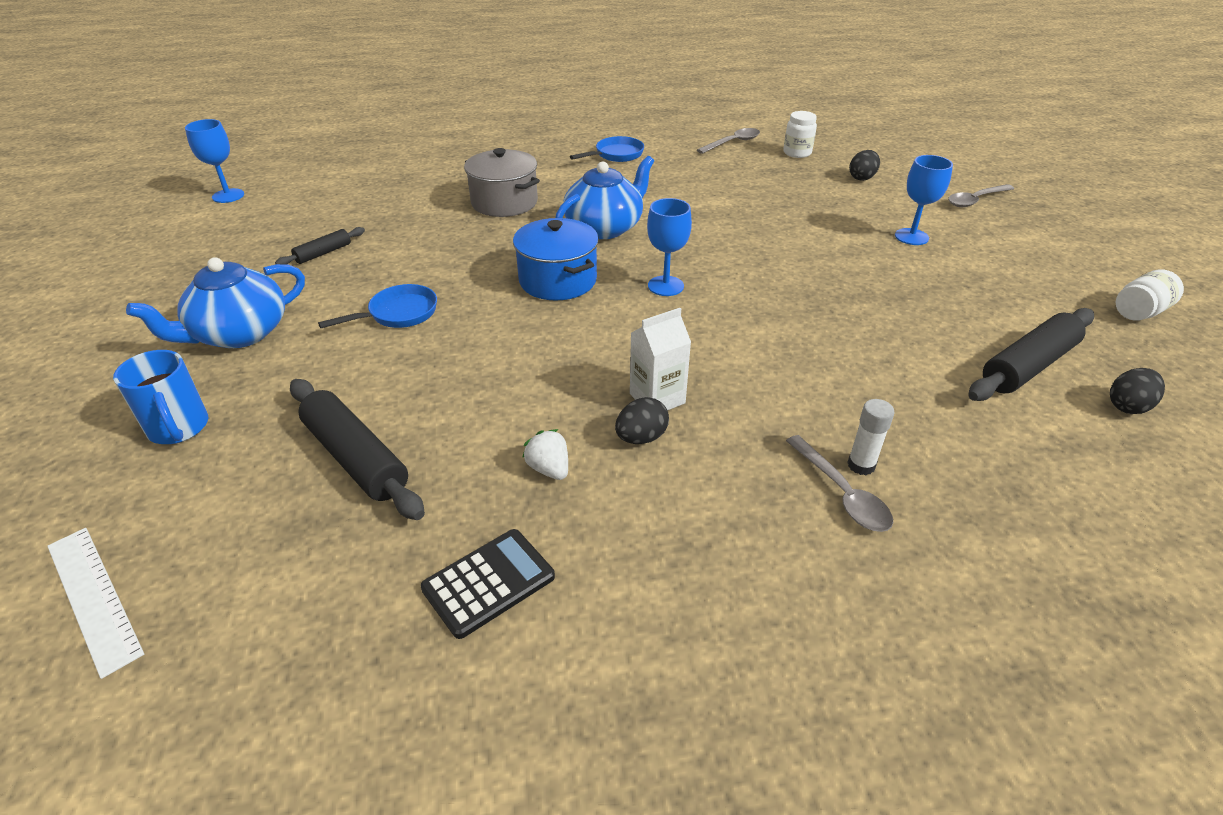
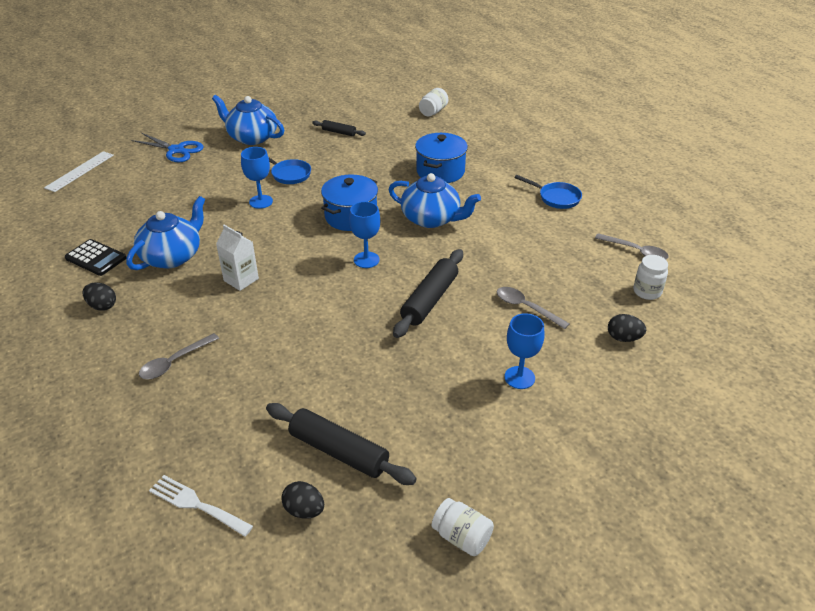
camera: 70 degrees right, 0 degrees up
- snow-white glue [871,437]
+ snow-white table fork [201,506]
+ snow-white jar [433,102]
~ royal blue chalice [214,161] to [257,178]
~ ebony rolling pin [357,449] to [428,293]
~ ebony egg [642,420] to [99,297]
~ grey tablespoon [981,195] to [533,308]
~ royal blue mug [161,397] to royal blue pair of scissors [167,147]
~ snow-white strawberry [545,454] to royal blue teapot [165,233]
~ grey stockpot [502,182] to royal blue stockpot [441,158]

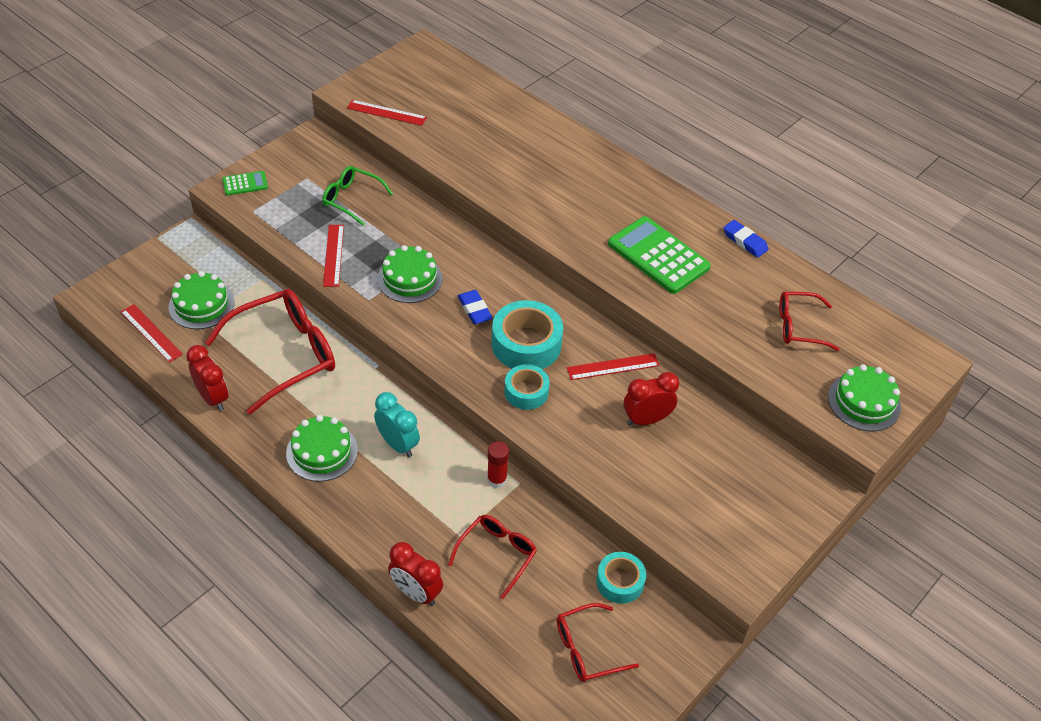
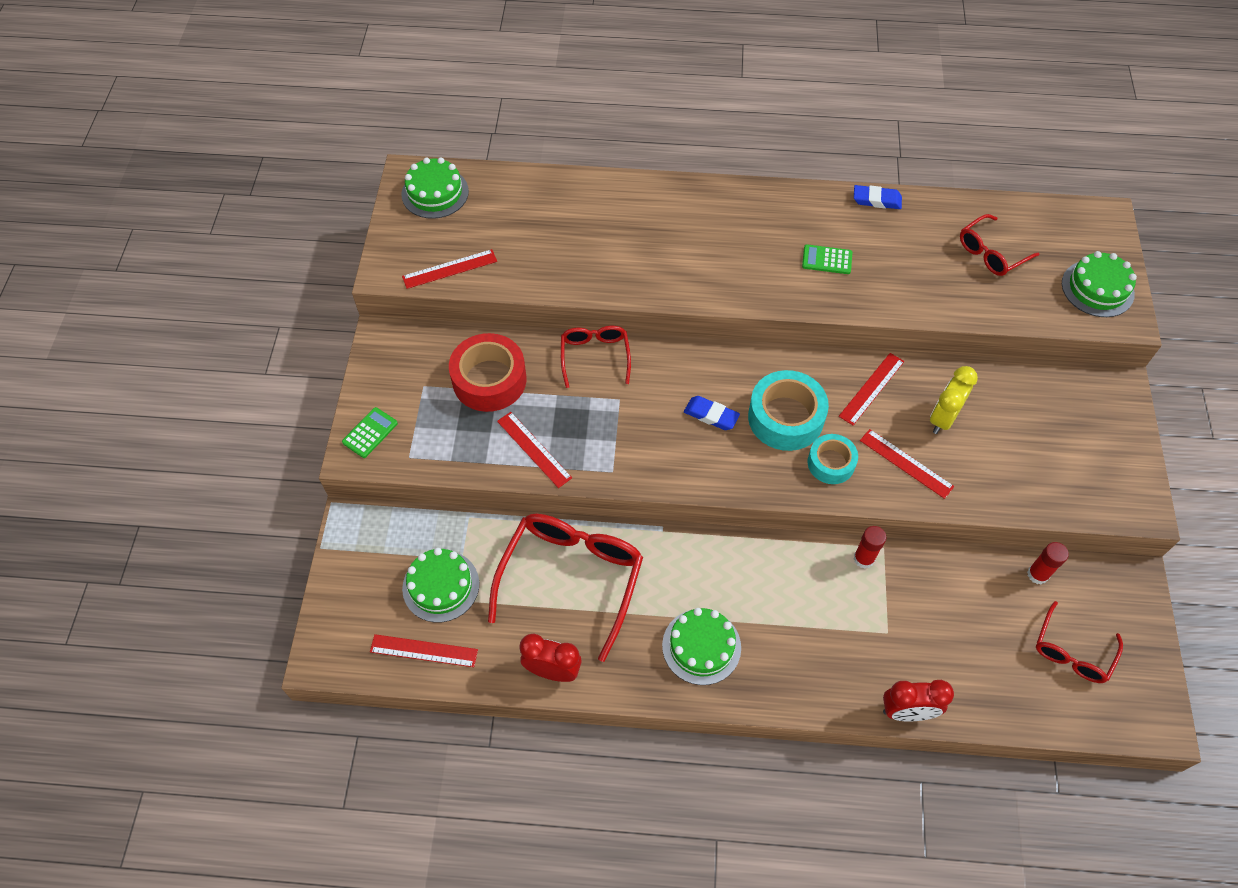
camera: 35 degrees left, 10 degrees up
- aqua bedside clock [397,424]
+ red straightedge [907,464]
~ leaf-green cake [409,274] to [435,188]
~ red glasses [492,557] to [596,357]
~ leaf-green glasses [357,196] to red sticky tape [487,372]
~ aqua sticky tape [621,578] to red glue [1048,563]
~ red bedside clock [651,398] to yellow bedside clock [954,400]
~ leaf-green adding machine [659,255] = [827,259] x0.49

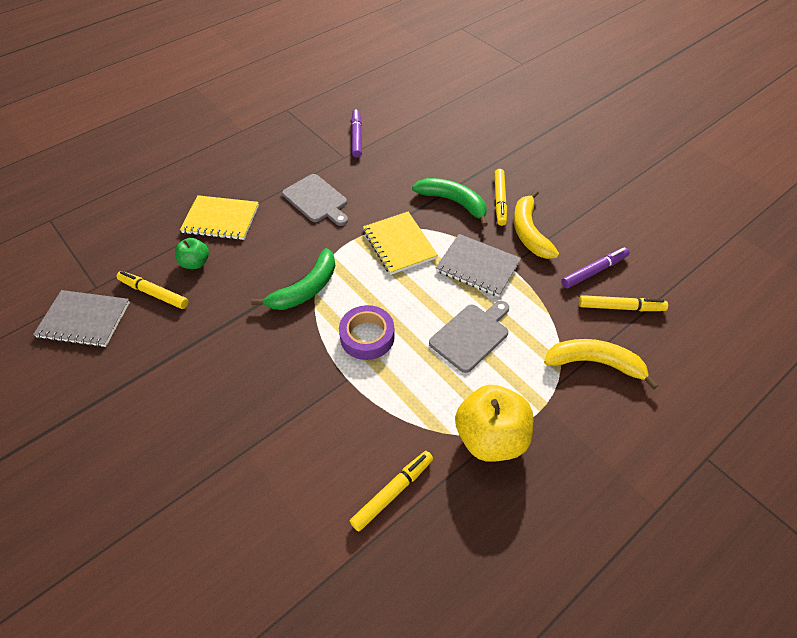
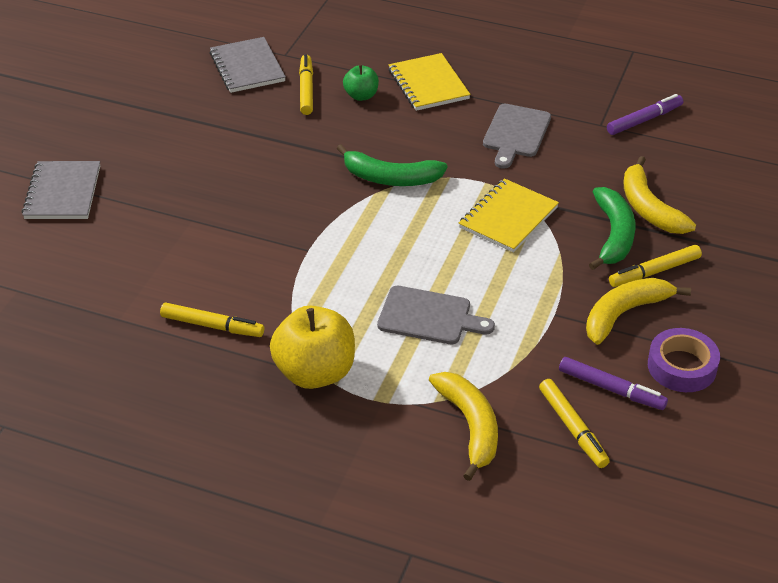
camera: 60 degrees right, 10 degrees down
+ yellow toy banana [660,195]
~ royal purple sticky tape [367,332] to [684,360]
~ grey notepad [478,265] to [61,190]

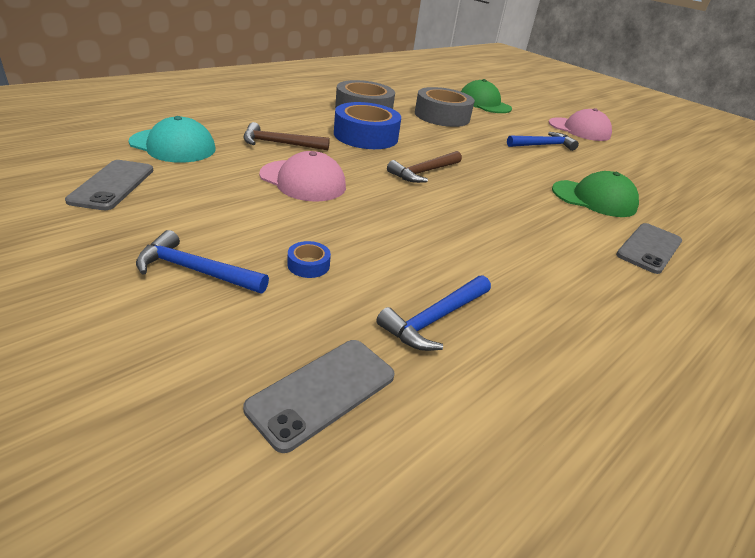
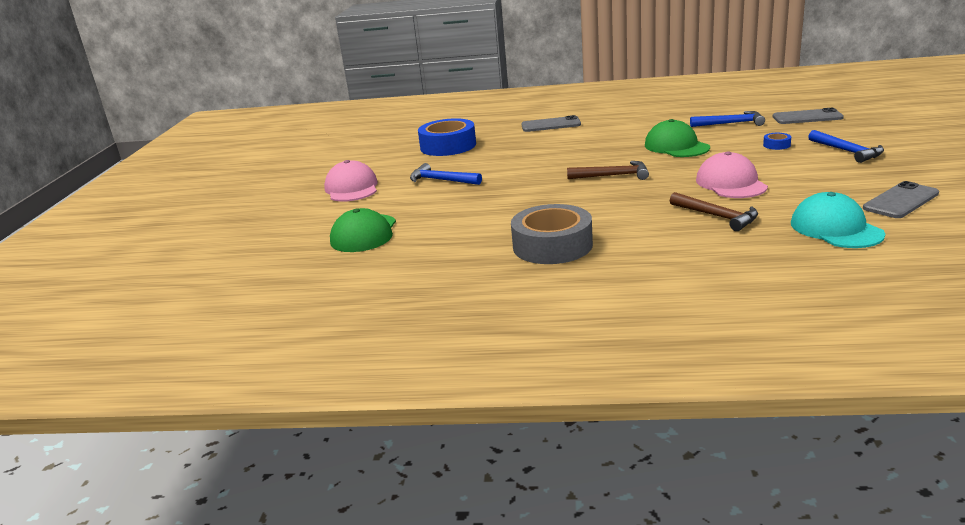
camera: 125 degrees left, 10 degrees down
- grey sticky tape [445,107]
~ royal blue sticky tape [367,125] to [447,137]
~ leaf-green cap [595,194] to [677,138]

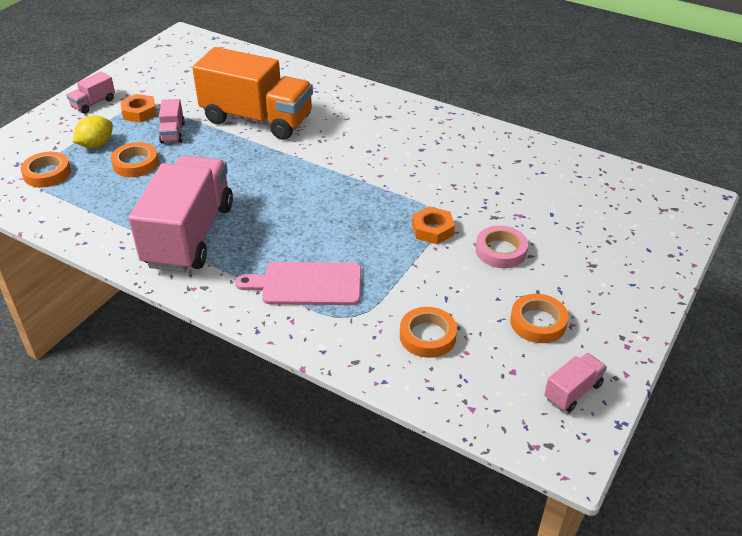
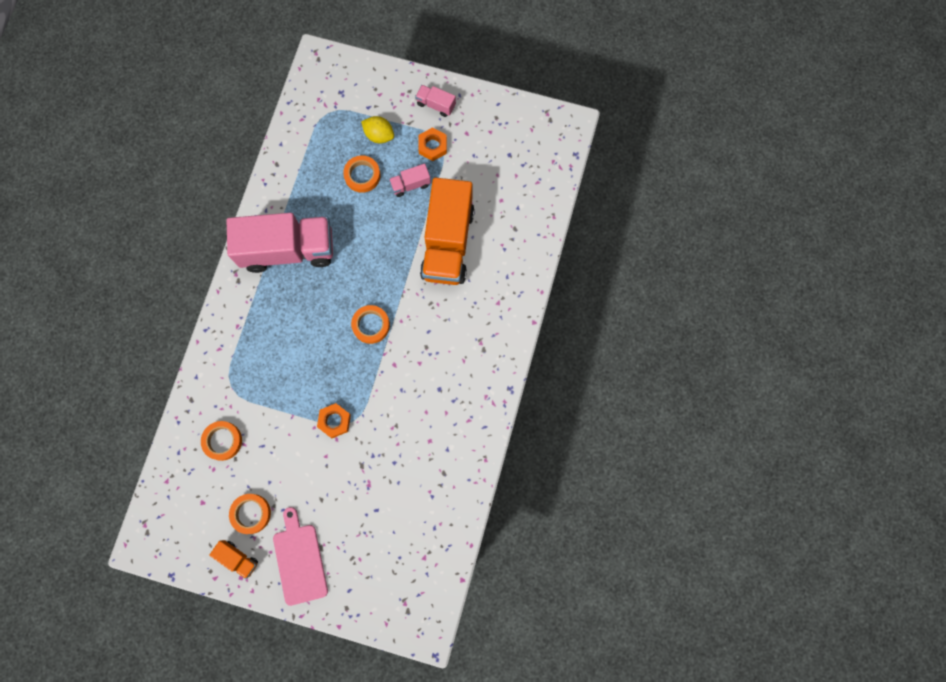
camera: 75 degrees right, 35 degrees up
- rosy sticky tape [502,246]
- rosy toy truck [575,382]
+ bright orange toy truck [233,559]
~ bright orange sticky tape [45,169] to [370,324]
~ rosy cutting board [298,283] to [300,556]

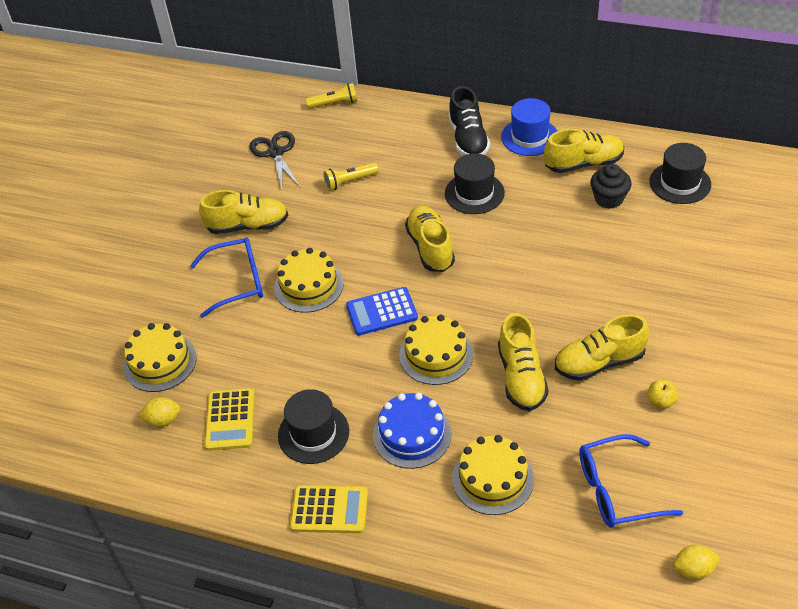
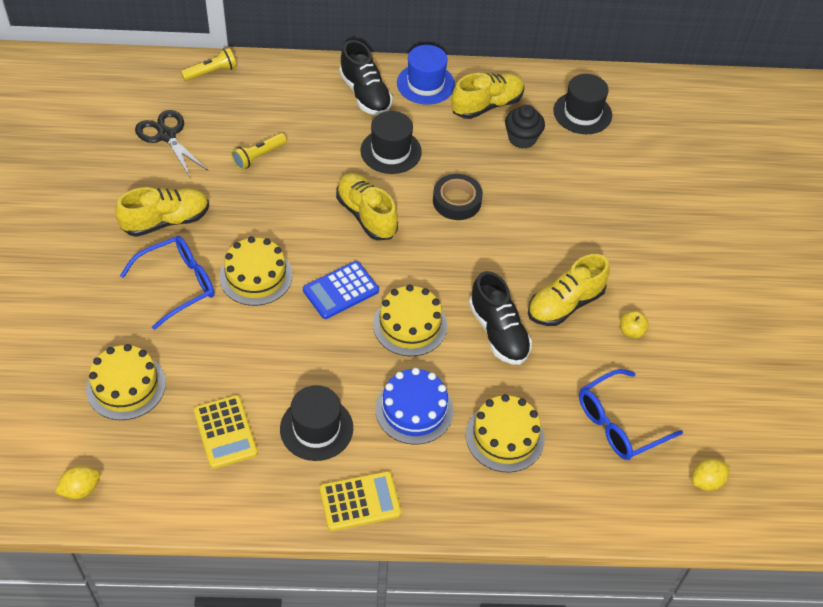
camera: 25 degrees left, 5 degrees up
+ ebony sticky tape [458,197]
~ yellow lemon [159,412] to [77,482]
~ yellow lace-up shoe [523,362] to ebony lace-up shoe [500,318]

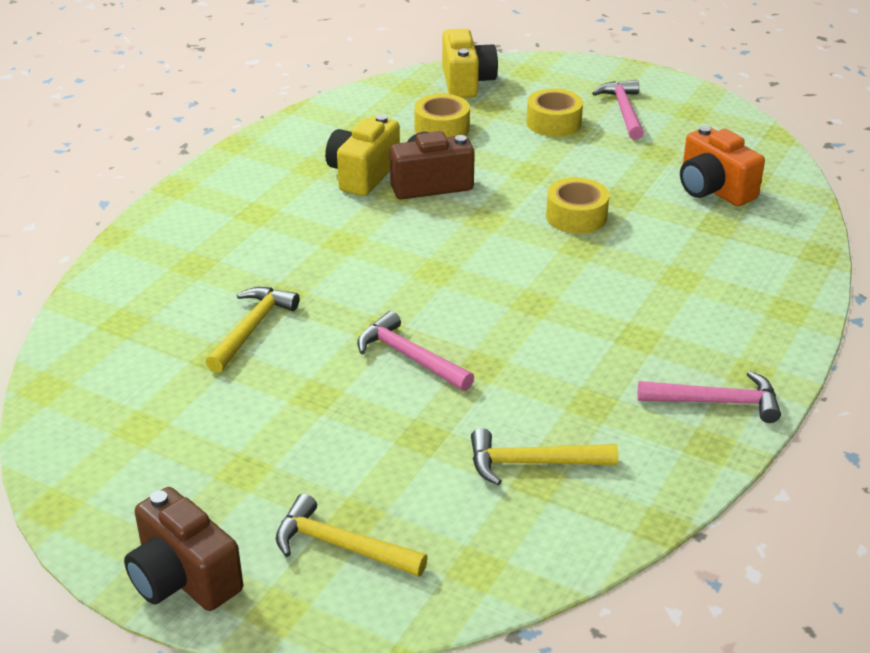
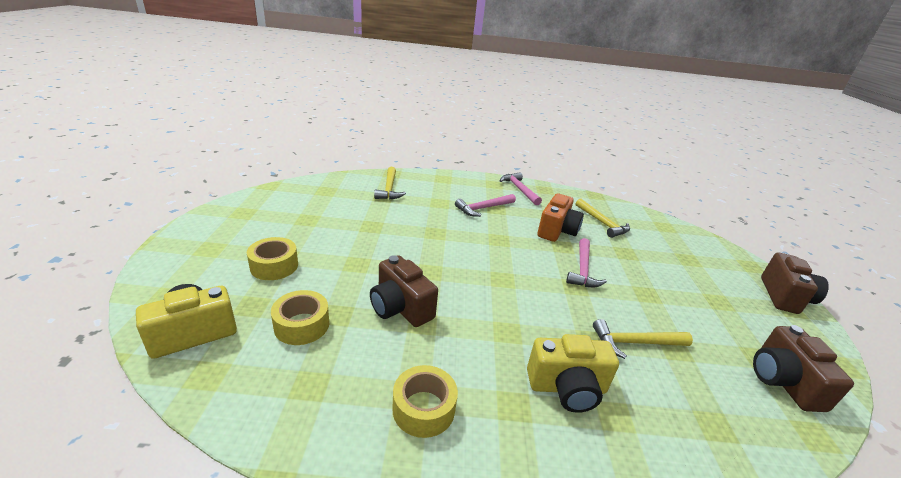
camera: 120 degrees left, 5 degrees down
+ brown camera [803,368]
~ yellow hammer [352,535] to [390,183]
~ yellow camera [362,155] to [573,373]
~ yellow sticky tape [577,206] to [425,401]
~ rosy hammer [618,110] to [485,205]
~ bright orange camera [722,166] to [560,217]

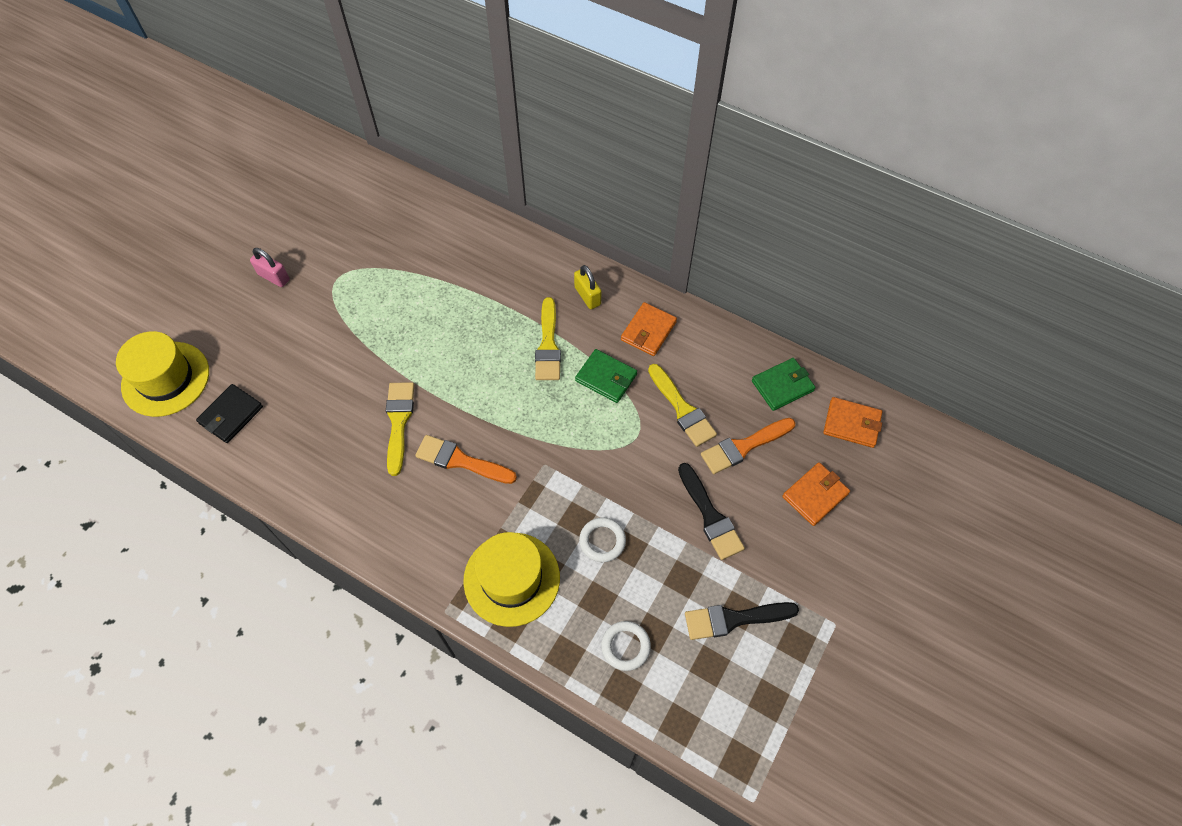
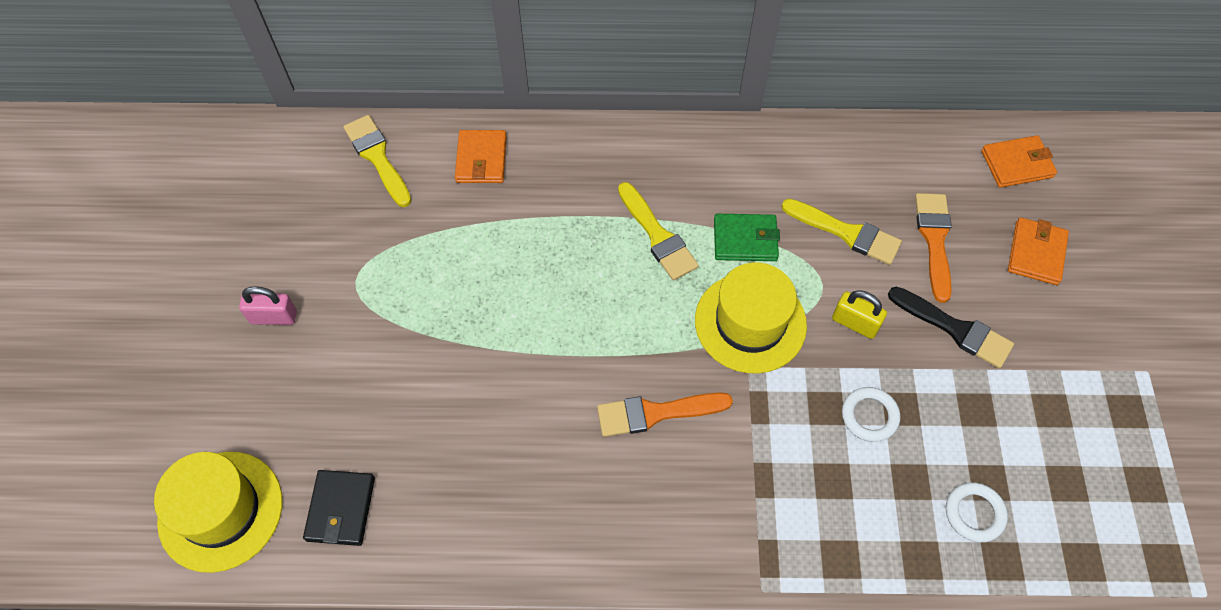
camera: 30 degrees left, 0 degrees up
- ebony paintbrush [742,621]
- leaf-green billfold [784,384]
~ yellow paintbrush [400,429] to [377,161]
~ yellow tall hat [511,579] to [751,318]
~ yellow padlock [587,287] to [859,314]
~ bright orange billfold [649,329] to [481,156]
~ bright orange paintbrush [748,446] = [933,248] 150 degrees clockwise

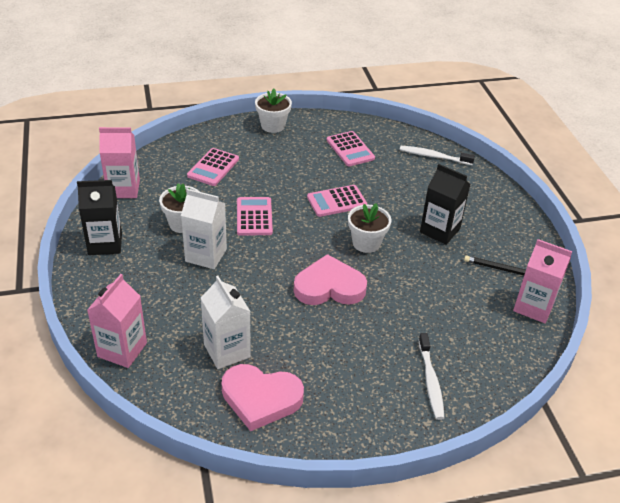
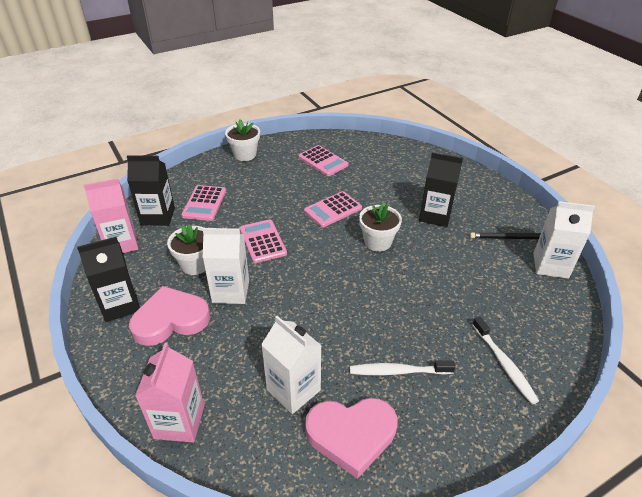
camera: 15 degrees left, 0 degrees up
+ ebony juice carton [151,190]
~ rosy heart shape [330,279] to [169,316]
~ snow-white toothbrush [437,155] to [402,367]
~ rosy juice carton [543,281] to snow-white juice carton [564,240]

